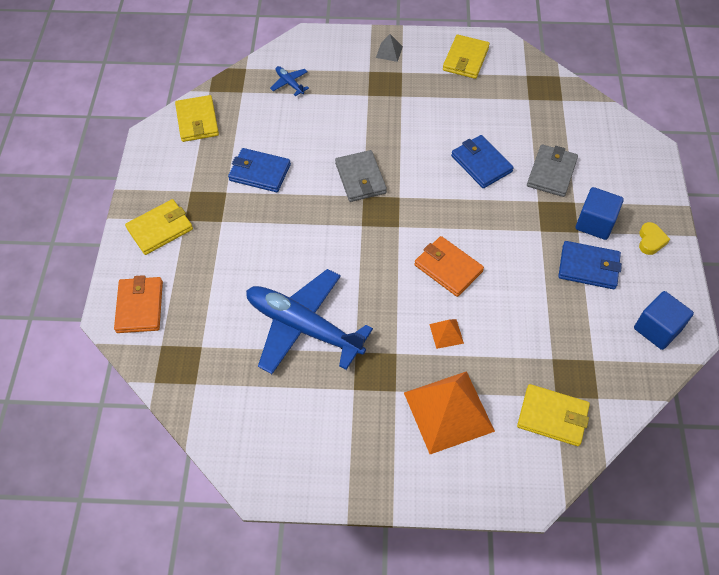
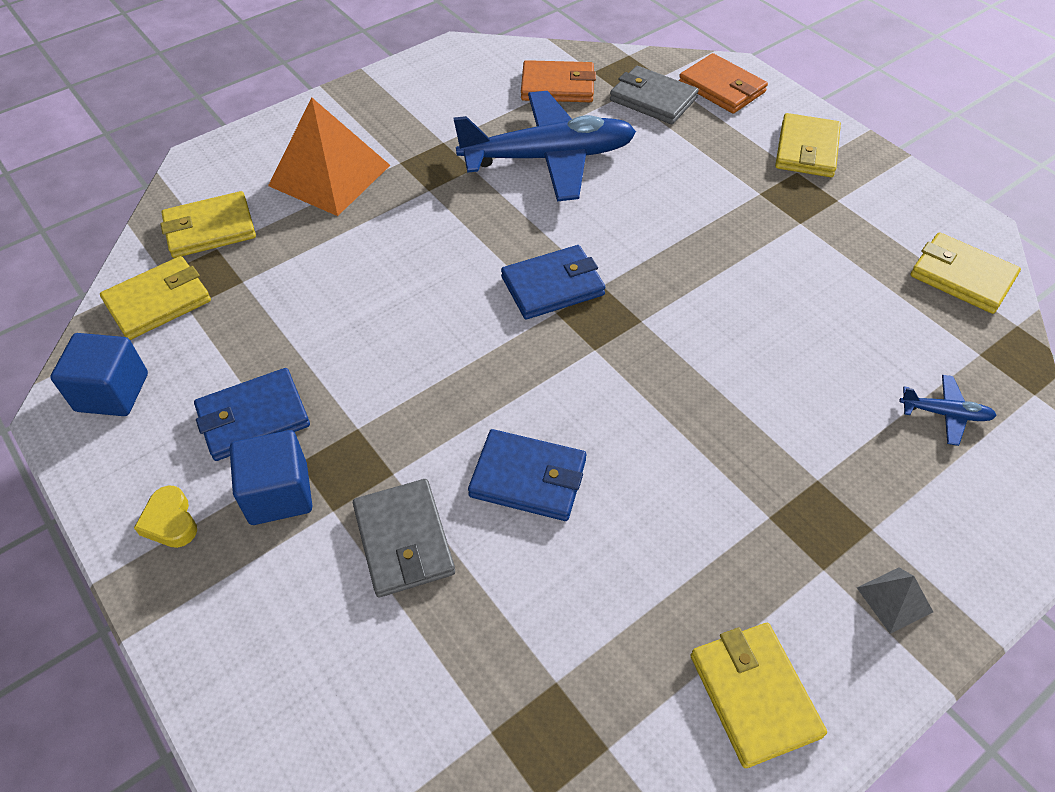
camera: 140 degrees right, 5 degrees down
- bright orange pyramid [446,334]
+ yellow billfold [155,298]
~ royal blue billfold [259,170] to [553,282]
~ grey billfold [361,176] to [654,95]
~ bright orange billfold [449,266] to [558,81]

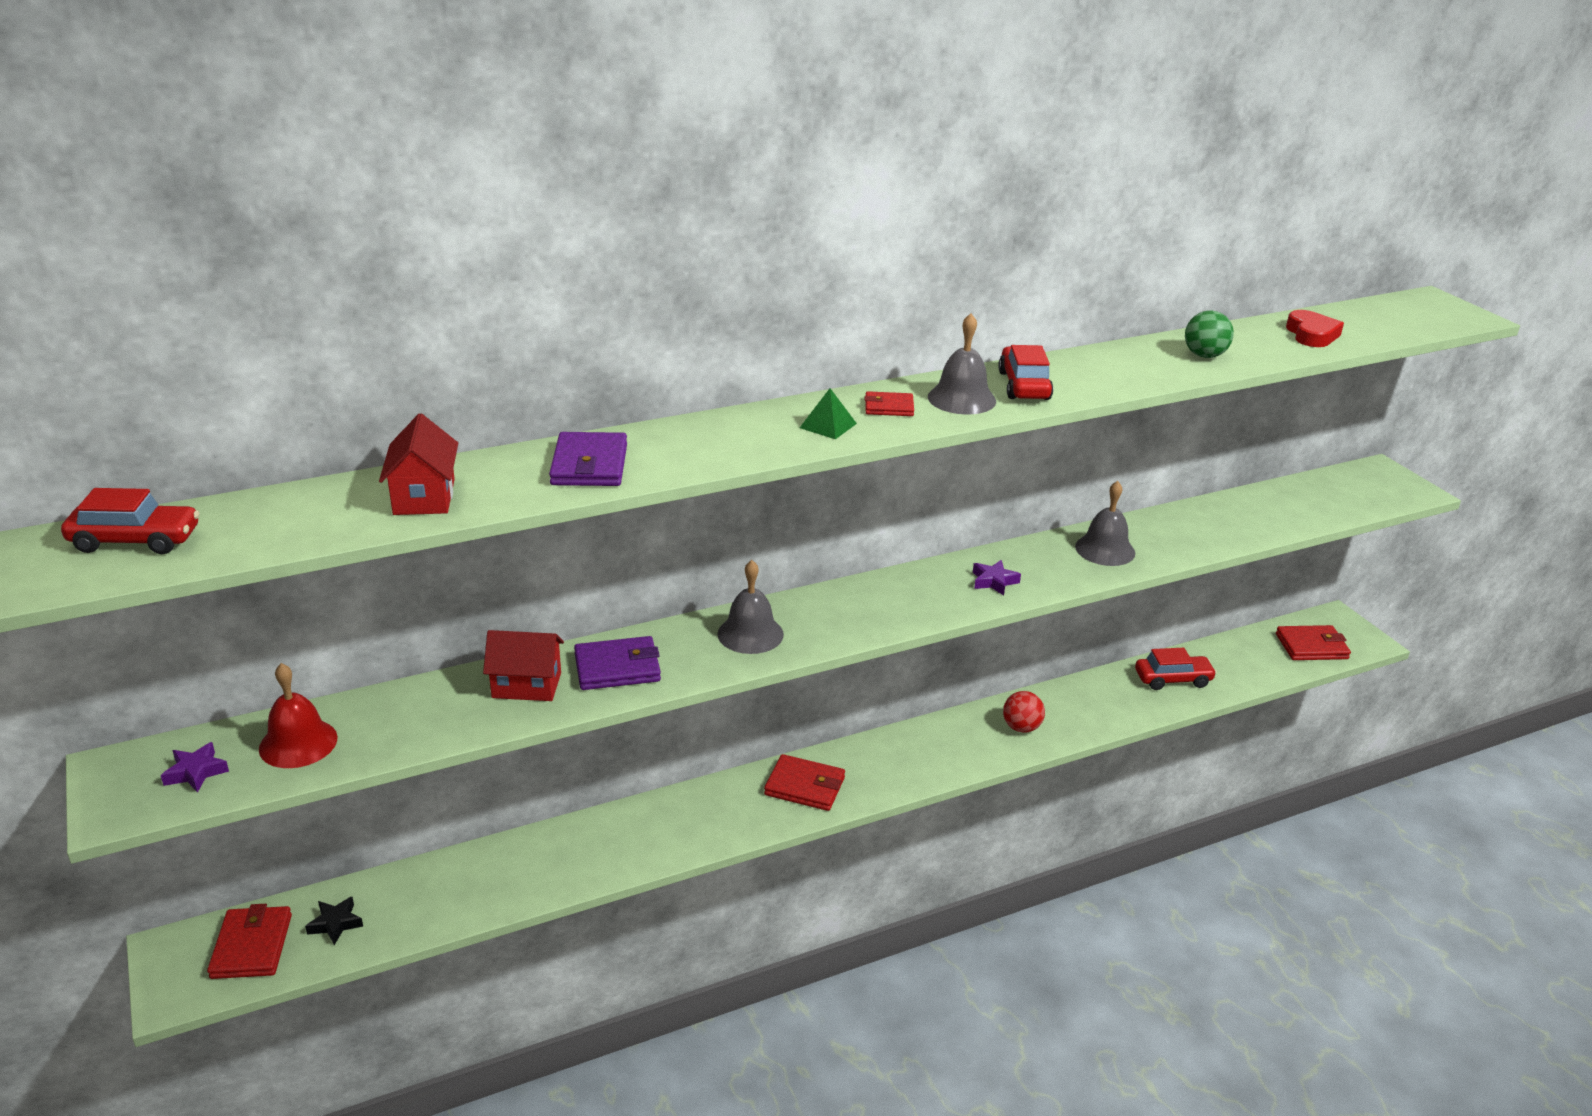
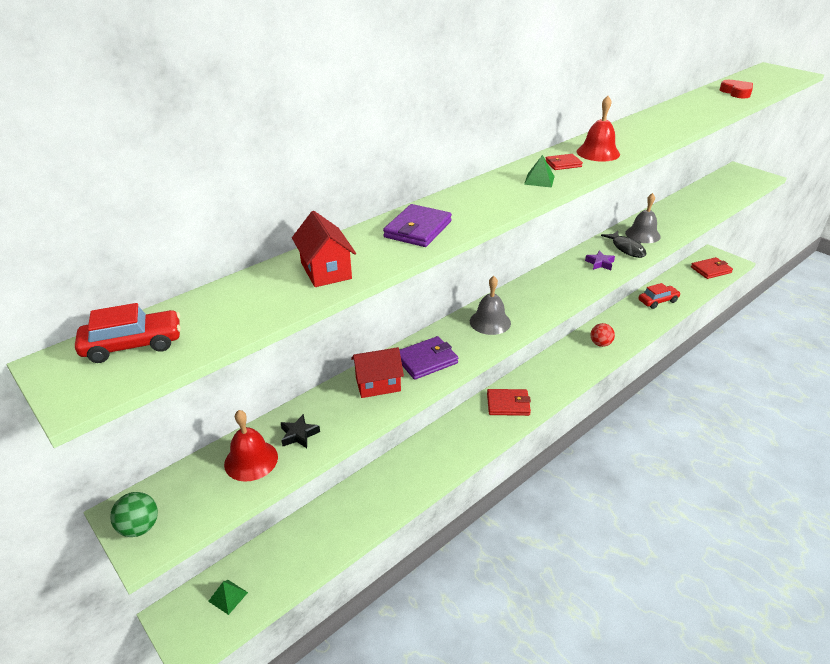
camera: 15 degrees left, 5 degrees up
- royal purple star shape [195,767]
- red automobile [1025,372]
+ ebony fish figure [624,244]
~ ebony star shape [334,921] to [300,431]
~ leaf-green sphere [1209,334] to [134,514]
~ red billfold [249,941] to leaf-green pyramid [228,597]
~ grey school bell [962,364] to red school bell [598,129]
~ royal purple billfold [588,459] = [417,225] 45 degrees clockwise

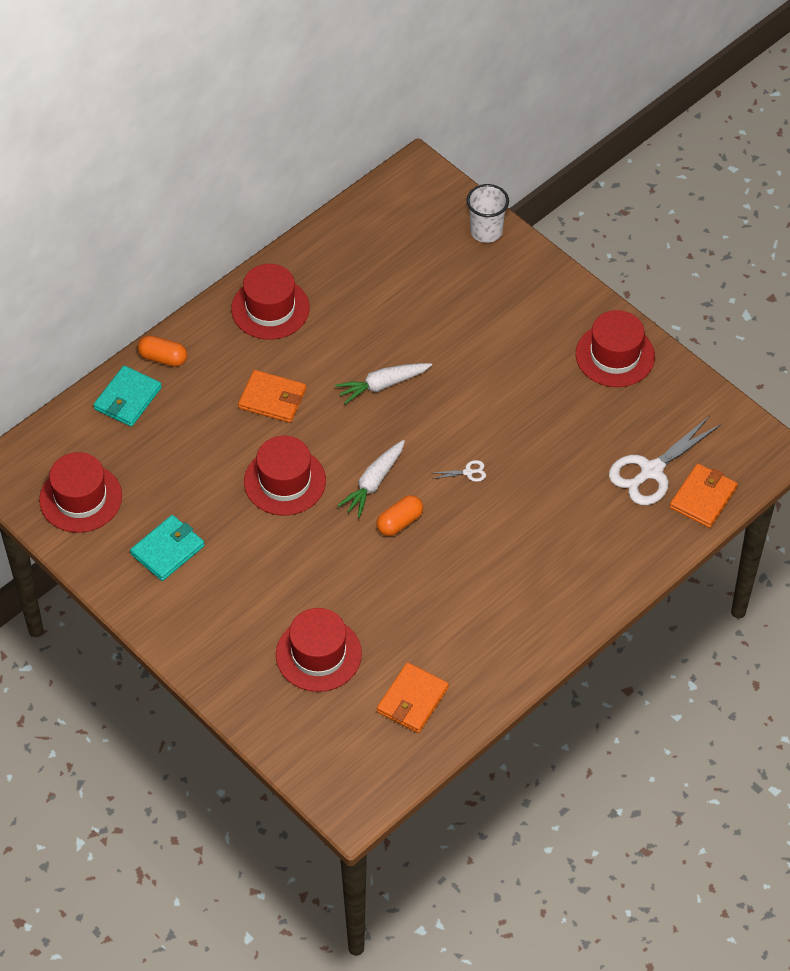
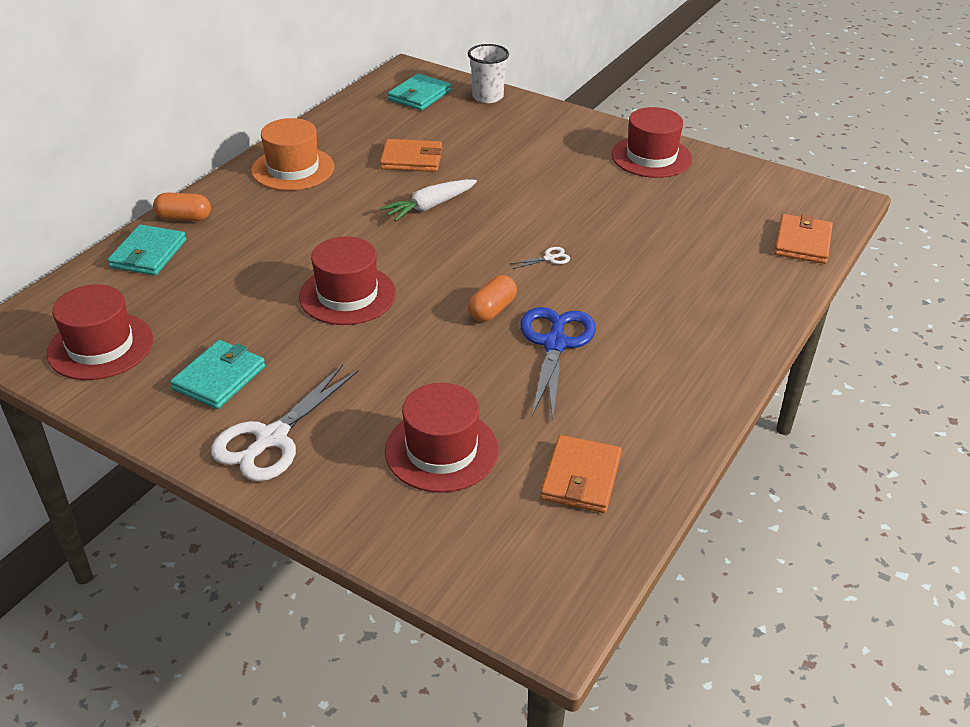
camera: 15 degrees left, 15 degrees down
- snow-white carrot [371,479]
+ aqua billfold [419,91]
+ royal blue pair of scissors [558,363]
~ bright orange billfold [272,396] to [411,155]
~ snow-white pair of scissors [665,460] to [285,423]
~ red tall hat [270,302] to bright orange tall hat [292,154]

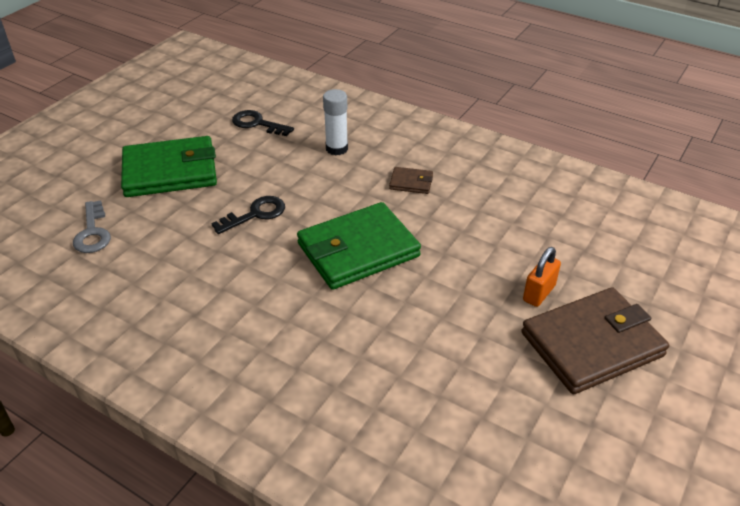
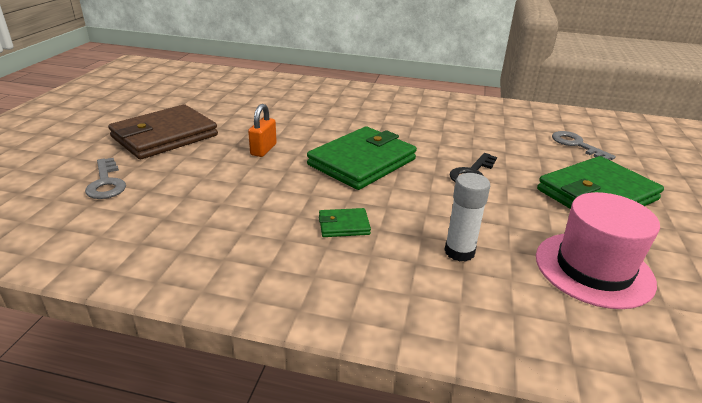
camera: 160 degrees right, 10 degrees down
+ grey latchkey [105,178]
~ bright orange padlock [542,277] to [262,130]
~ ebony latchkey [263,123] to rosy tall hat [598,250]
~ brown billfold [411,180] to leaf-green billfold [345,222]

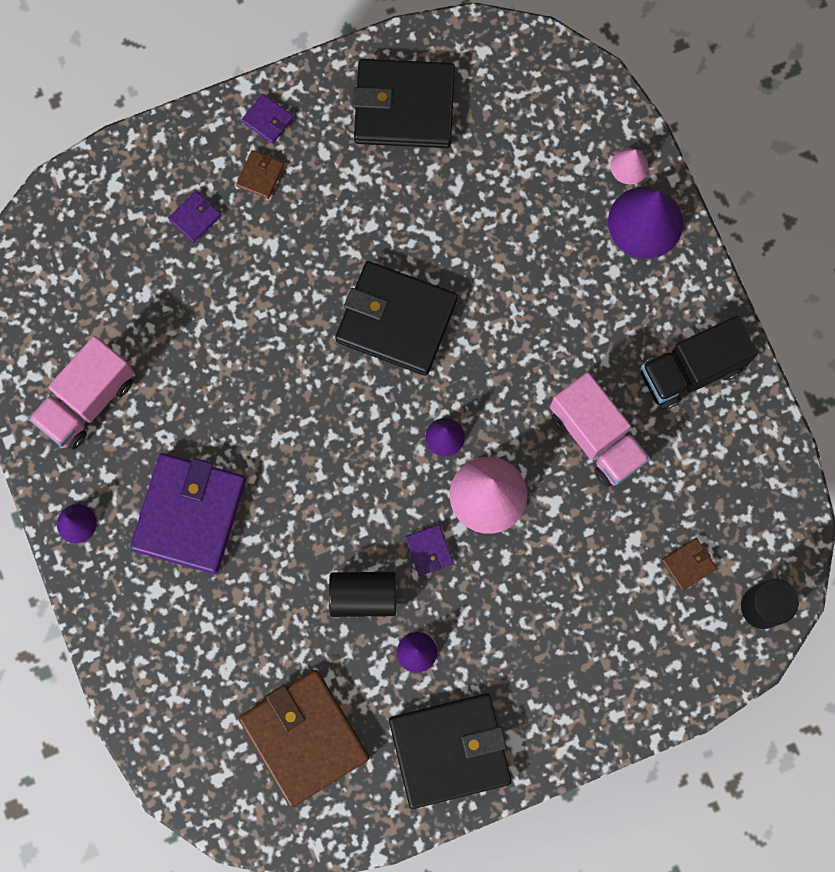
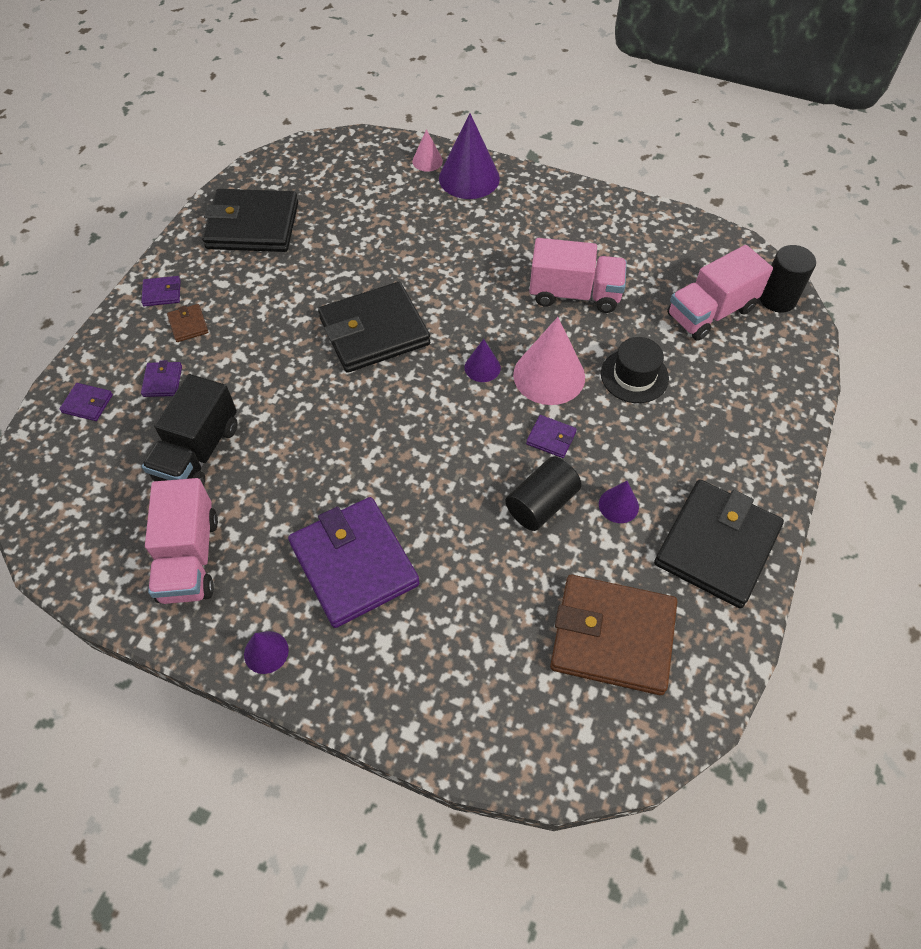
camera: 45 degrees left, 20 degrees down
+ royal purple billfold [86,402]
+ ebony tall hat [635,370]
~ ebony toy truck [699,362] to [190,430]
~ brown billfold [689,564] to rosy toy truck [720,293]
~ ebony billfold [404,103] = [250,220] 45 degrees clockwise

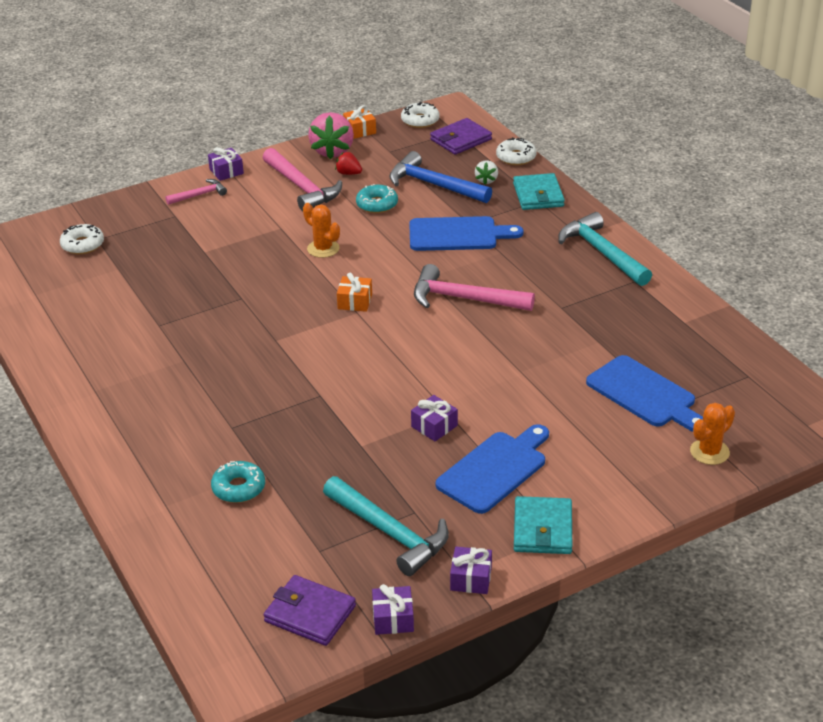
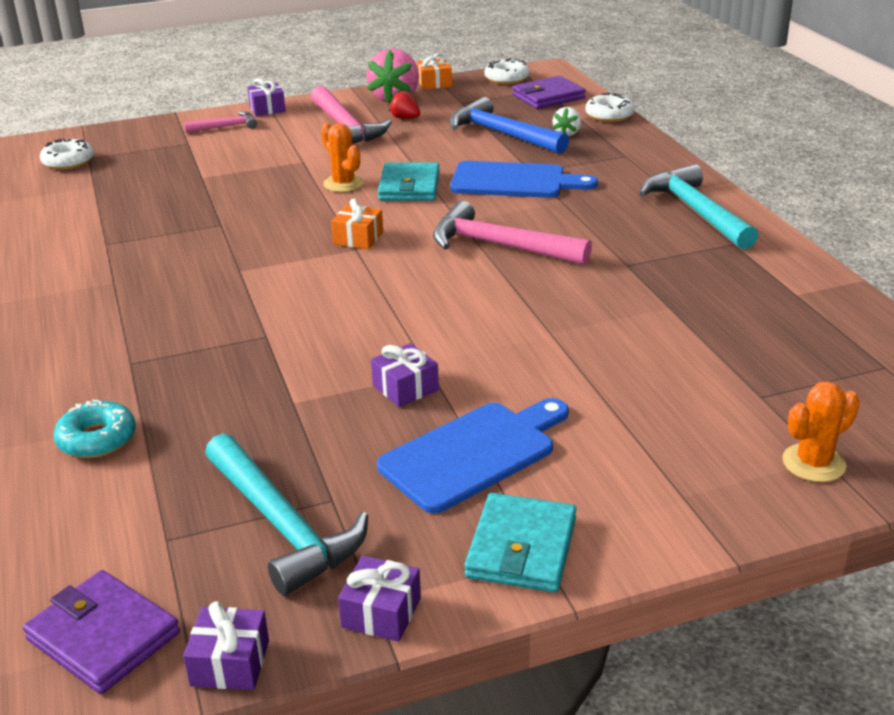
camera: 10 degrees right, 5 degrees down
- aqua doughnut [377,198]
- royal blue cutting board [644,393]
~ aqua billfold [539,191] to [409,181]

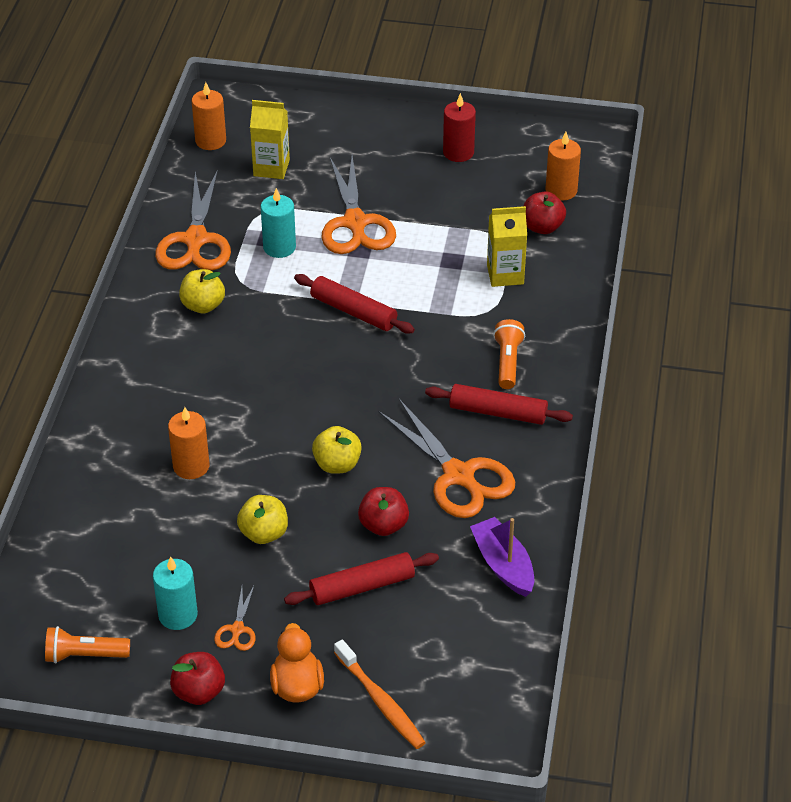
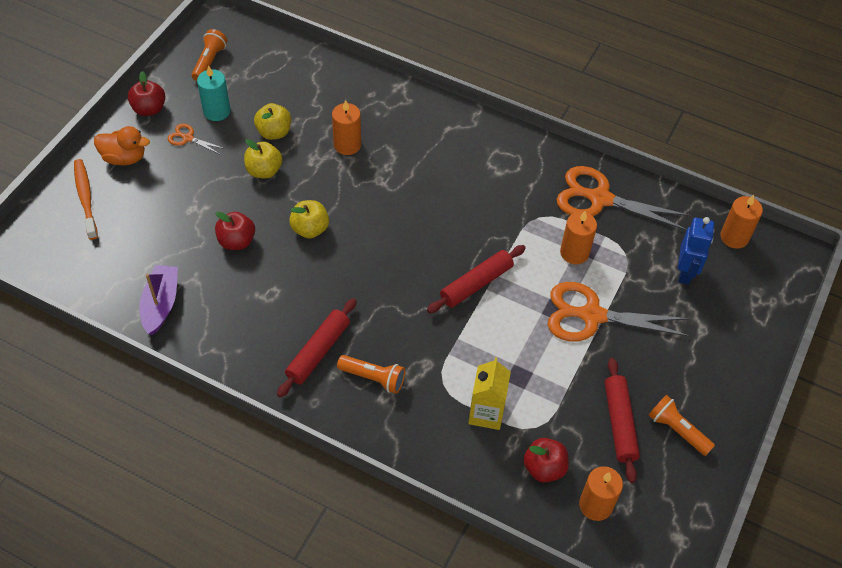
camera: 105 degrees right, 10 degrees up
- bright orange pair of scissors [446,458]
~ yellow apple fruit [202,291] to [272,121]
~ red rolling pin [361,578] to [622,420]
~ yellow juice carton [270,139] to royal blue robot [696,251]
~ red pillar candle [459,127] to bright orange flashlight [681,425]
~ aqua pillar candle [278,223] to bright orange pillar candle [578,237]
~ bright orange toothbrush [380,694] = [86,199] 90 degrees clockwise
~ royal purple boat [502,557] = [158,300] 75 degrees counterclockwise

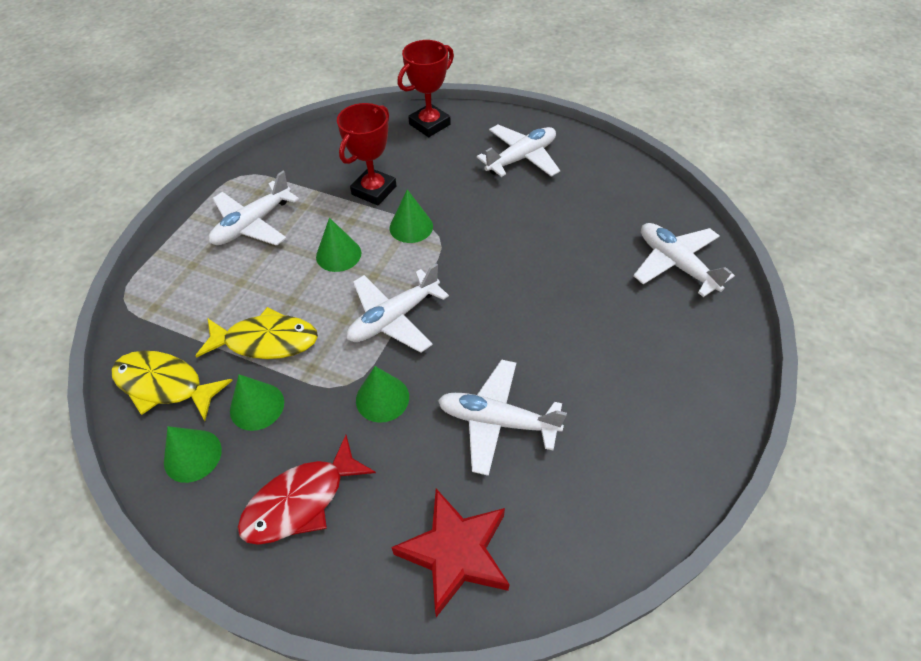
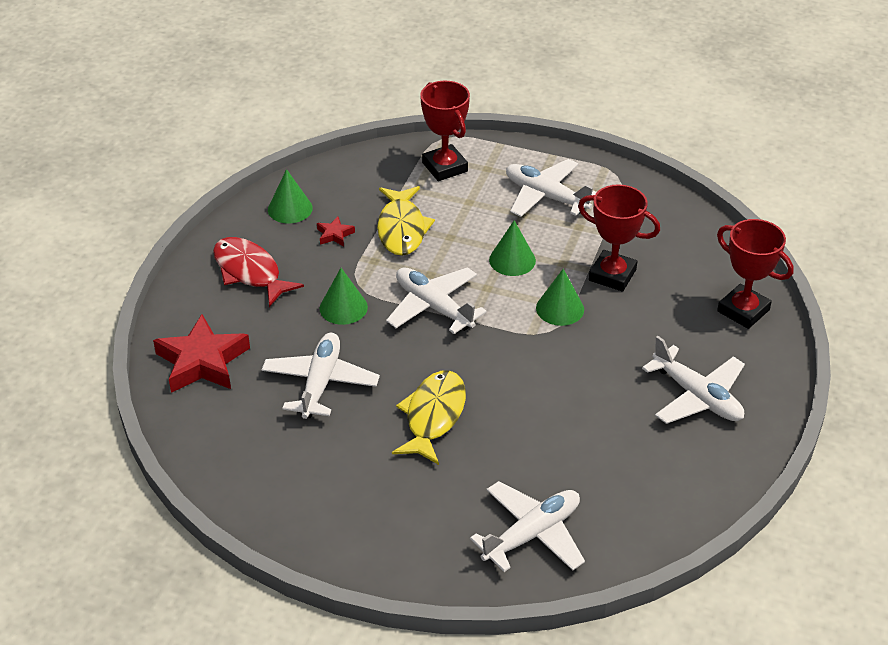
camera: 85 degrees right, 10 degrees down
+ red trophy [445,131]
~ yellow fish figure [172,386] to [429,417]
~ leaf-green cone shape [257,402] to red star shape [336,231]

